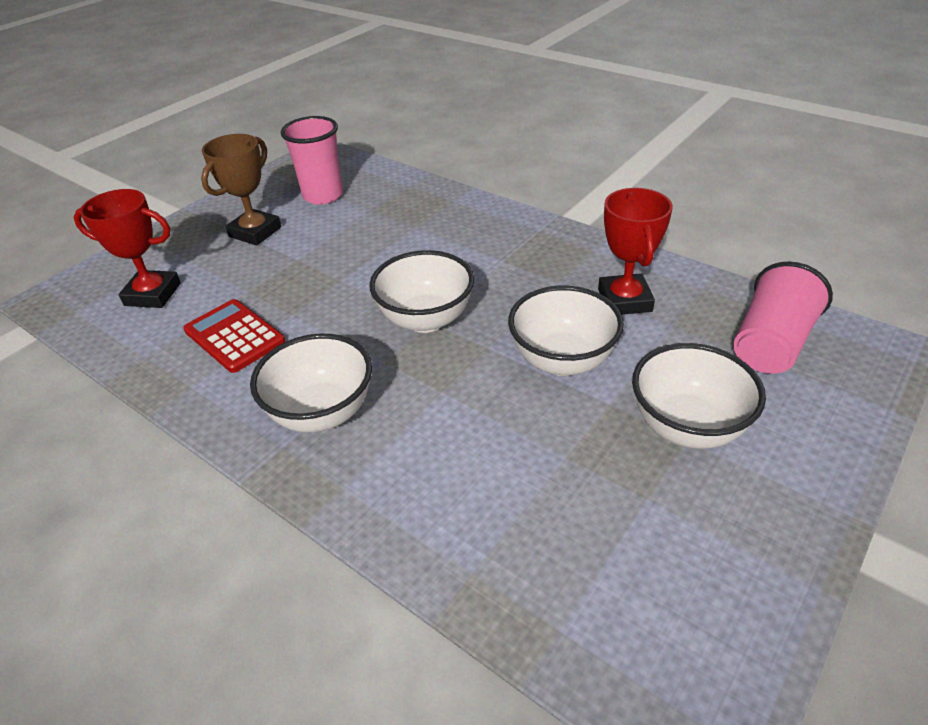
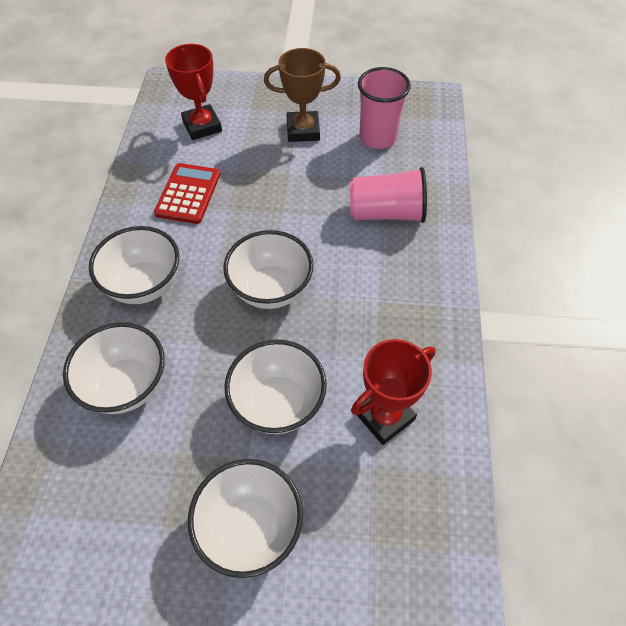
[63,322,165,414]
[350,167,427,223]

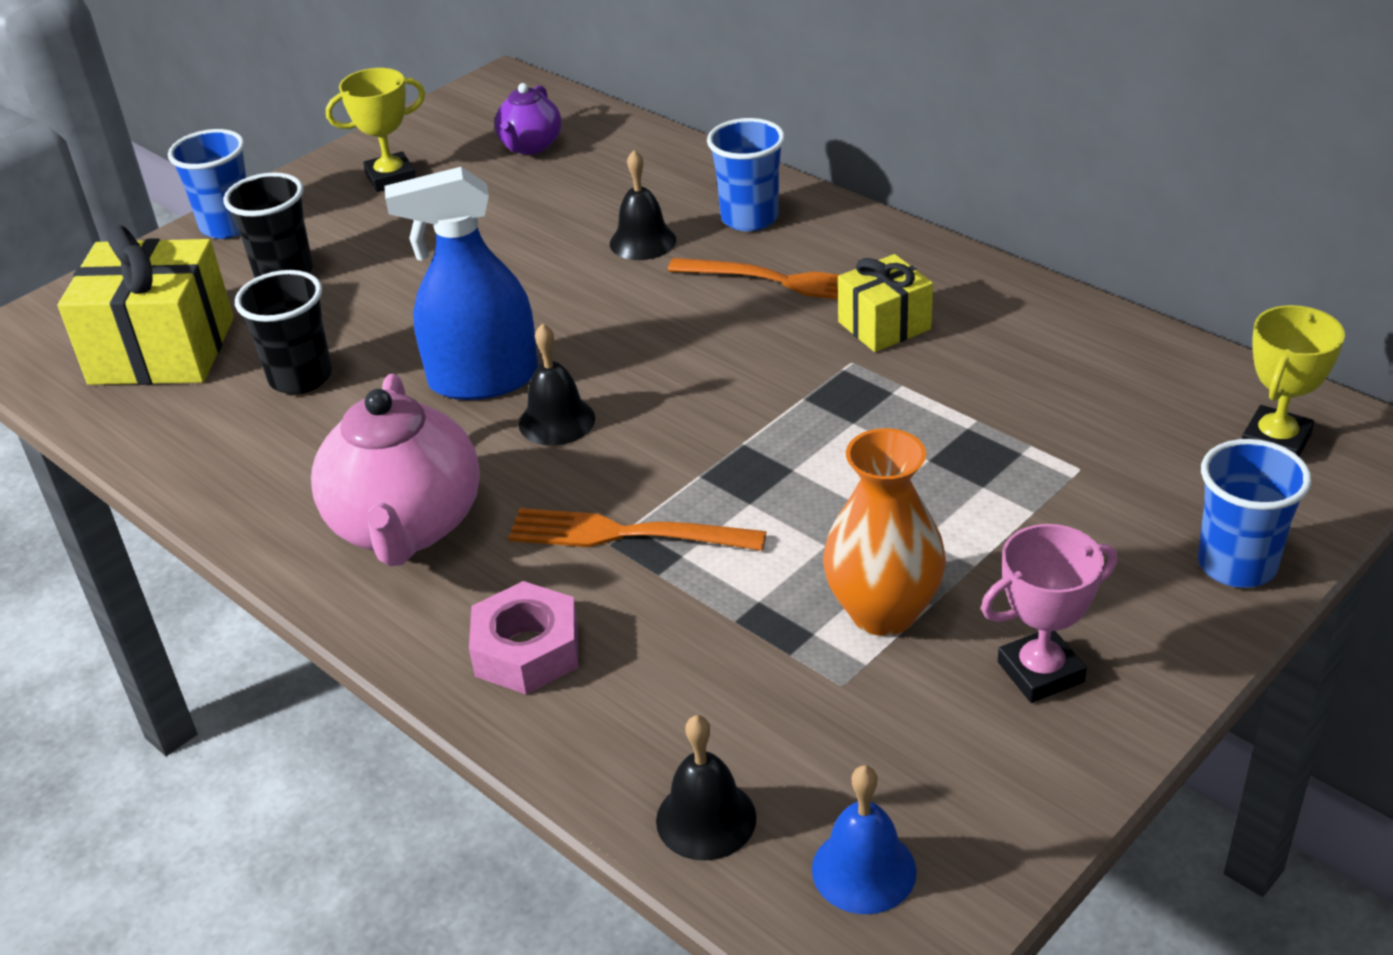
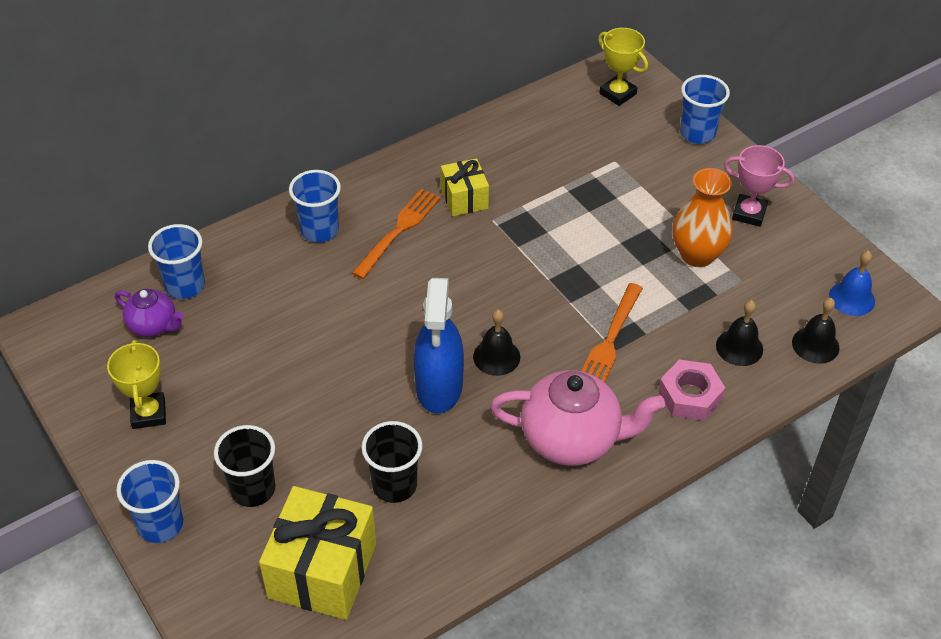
[148,224,205,299]
[716,300,763,366]
[724,145,794,227]

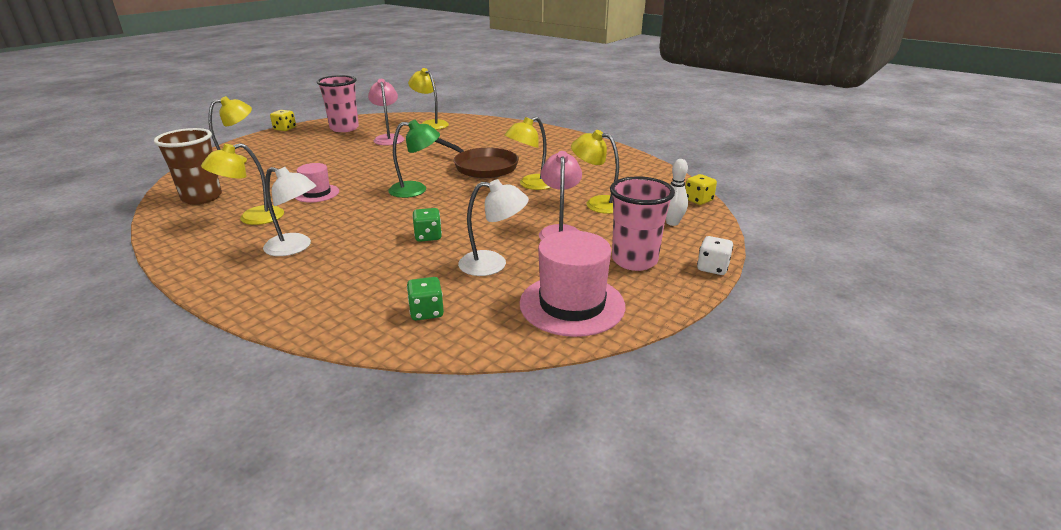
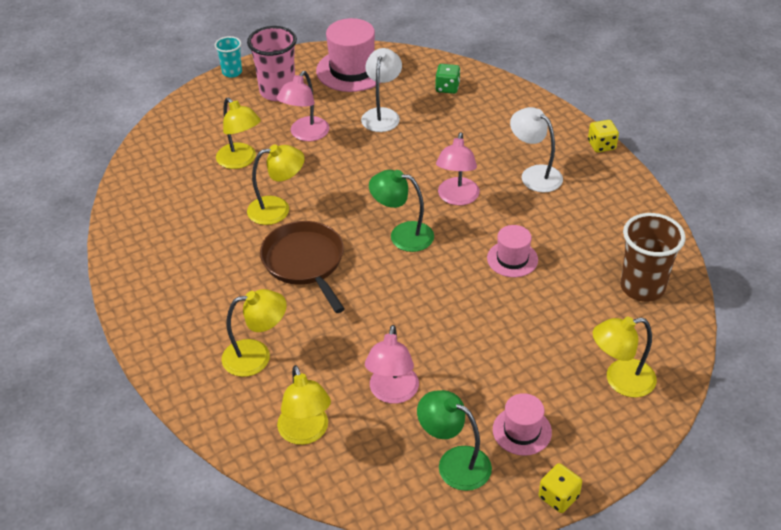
[412,208,442,242] (first image)
[666,159,688,226] (first image)
[436,132,480,205]
[493,393,552,456]
[222,289,287,377]
[588,120,619,153]
[417,390,492,491]
[215,36,242,78]
[361,48,402,132]

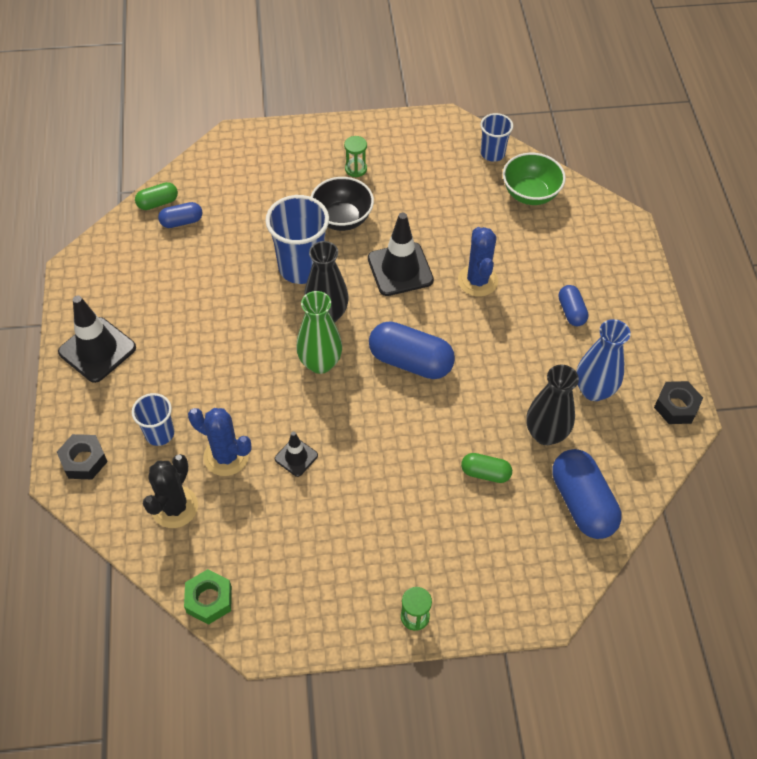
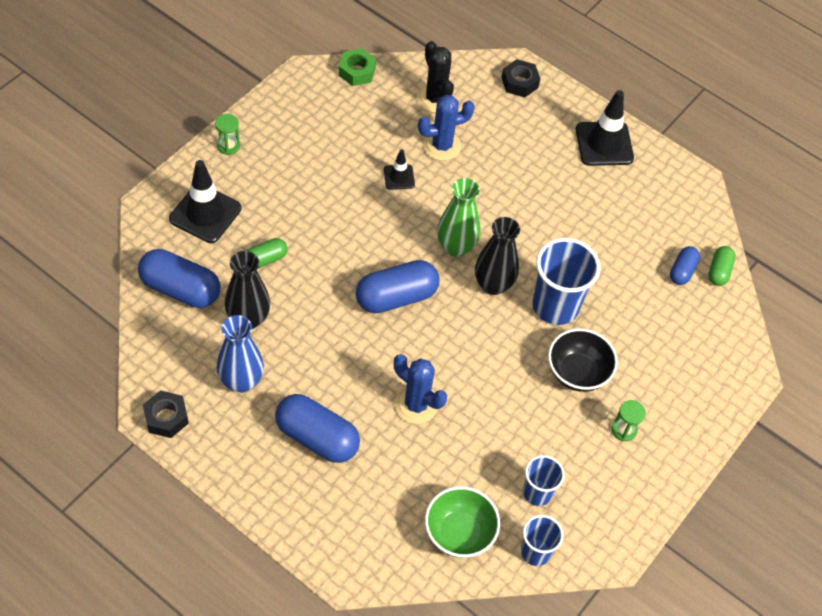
[523,455,565,506]
[169,160,241,243]
[275,394,360,463]

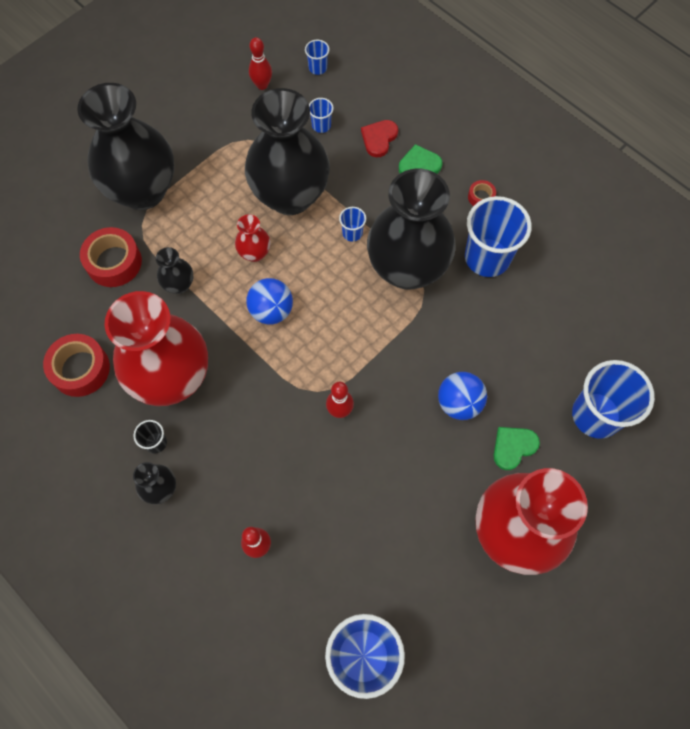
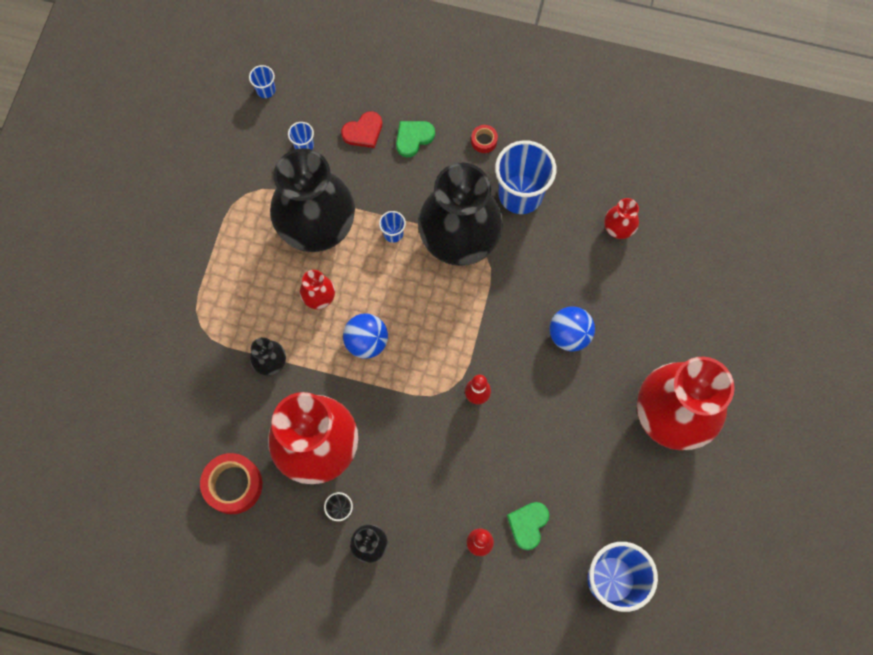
[77,83,174,210] (first image)
[80,227,142,287] (first image)
[249,37,272,90] (first image)
[572,360,655,439] (first image)
[604,198,639,239]
[507,502,549,550]
[341,111,382,148]

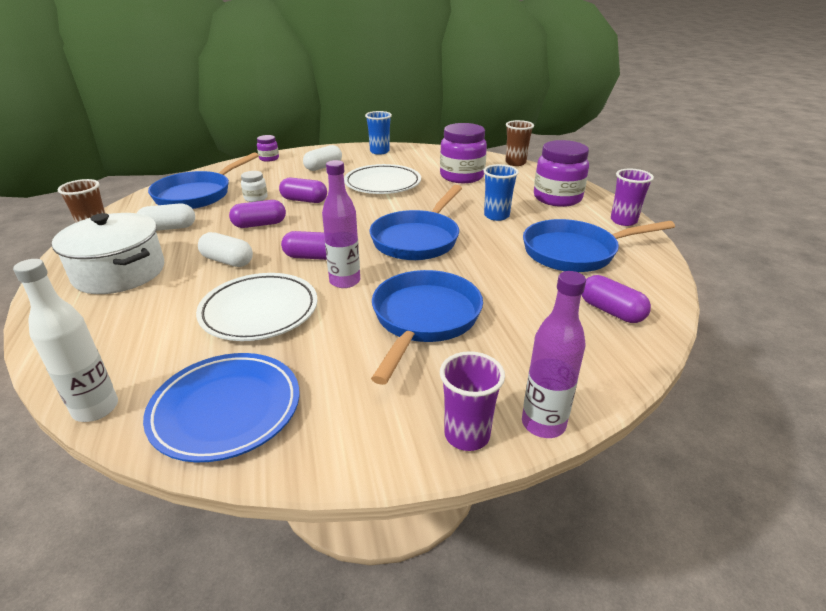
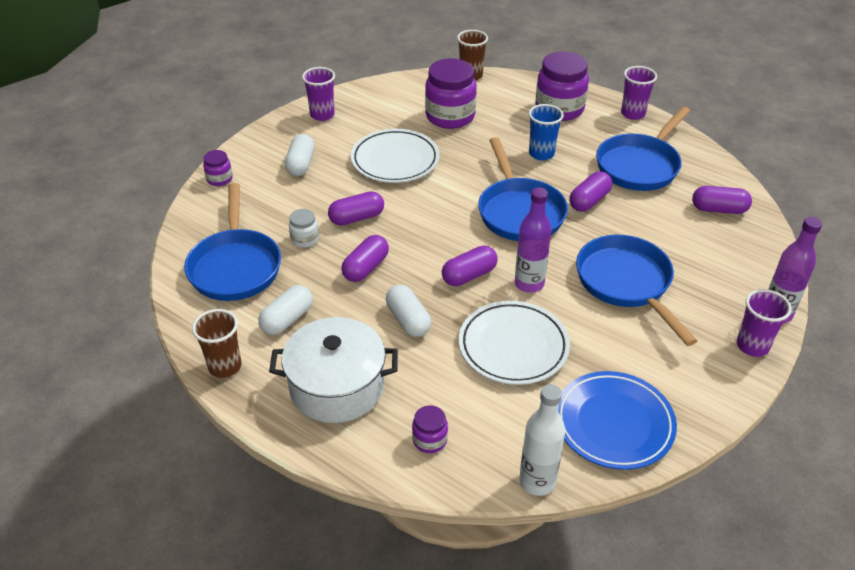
[412,405,448,453]
[569,171,612,212]
[302,67,335,121]
[386,284,431,337]

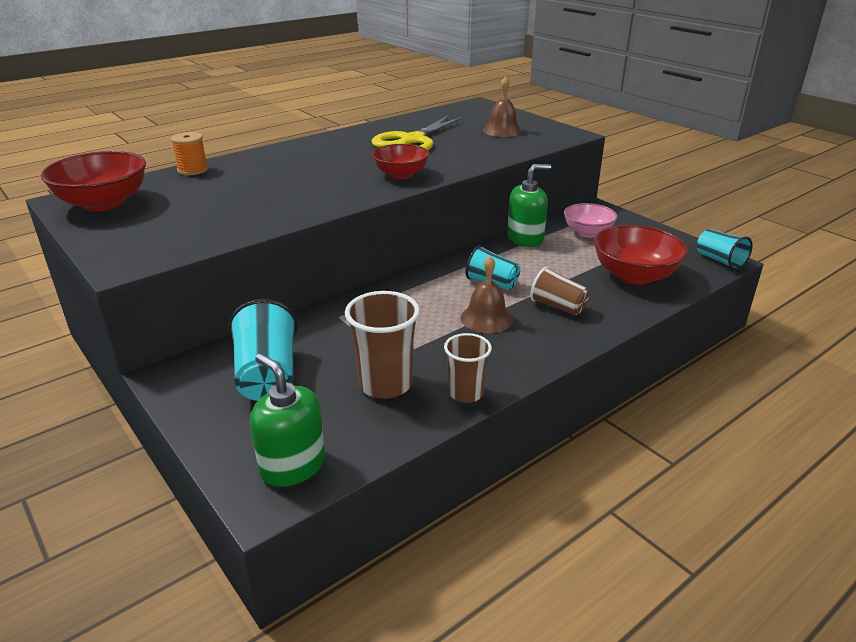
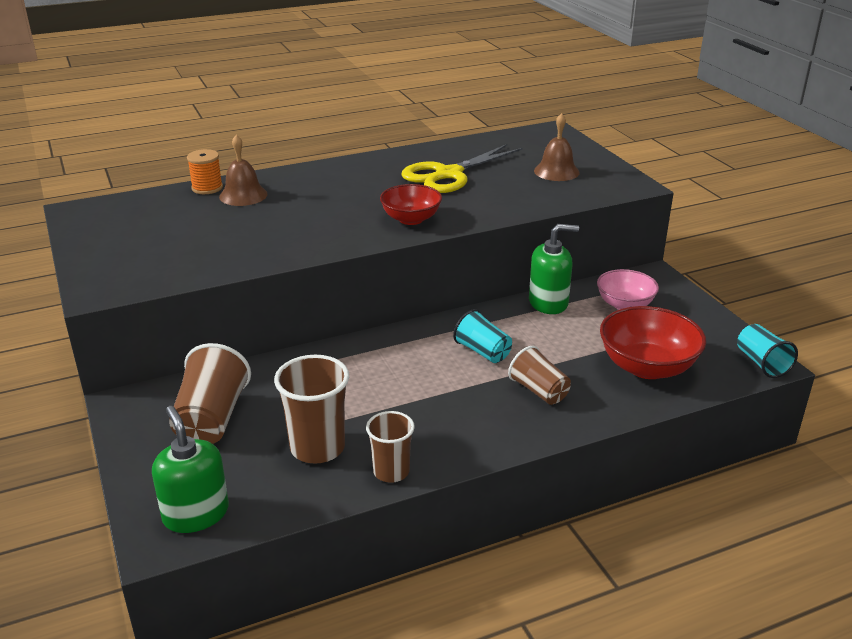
[41,151,146,212] (first image)
[219,135,267,206]
[169,343,251,444]

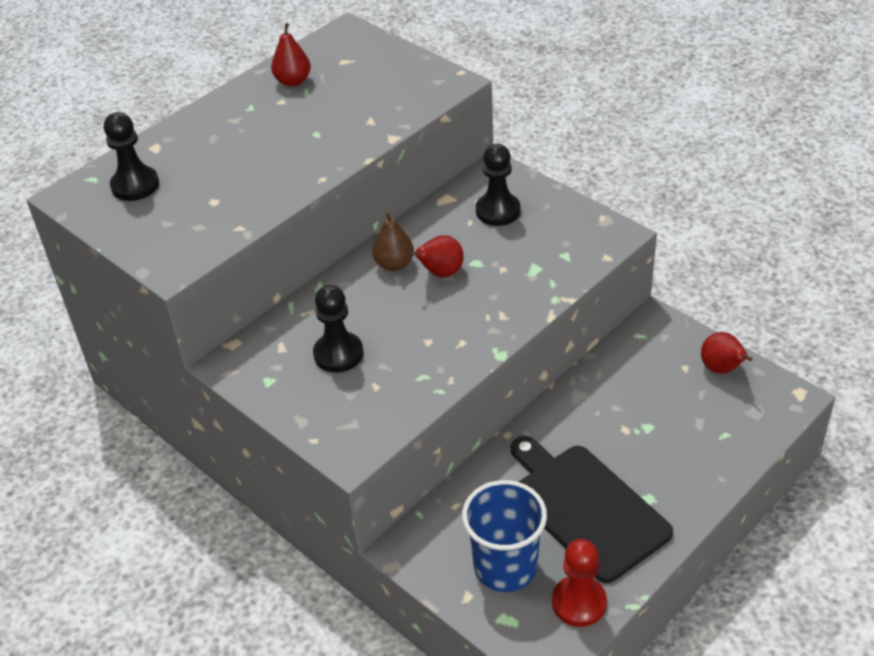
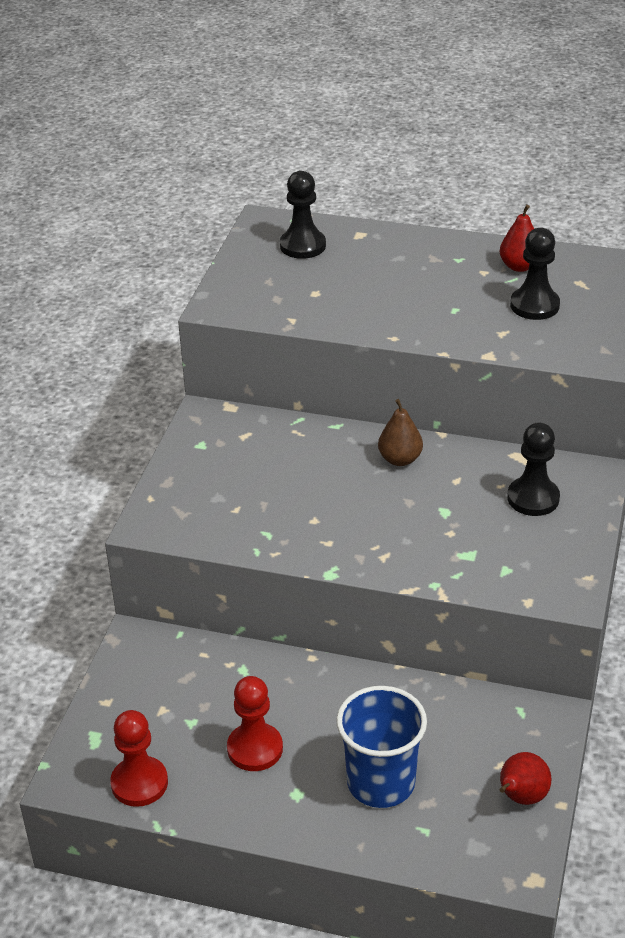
[409,235,464,278] (first image)
[510,228,560,320]
[336,686,427,808]
[227,676,283,771]

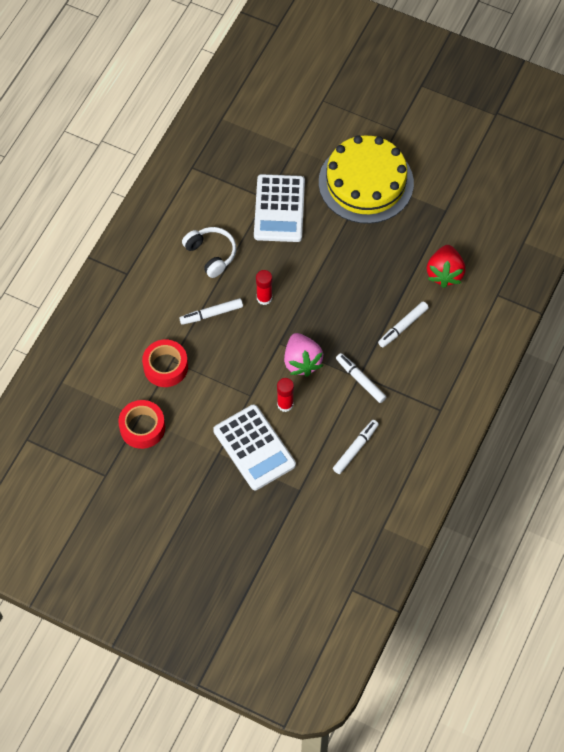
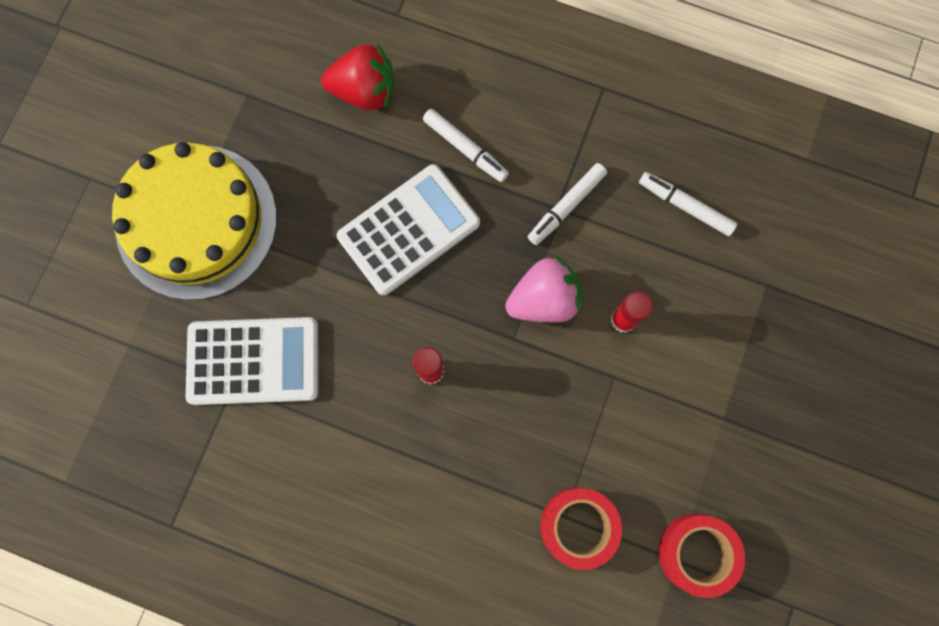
[179,298,243,325] (first image)
[182,227,236,278] (first image)
[337,164,480,296]

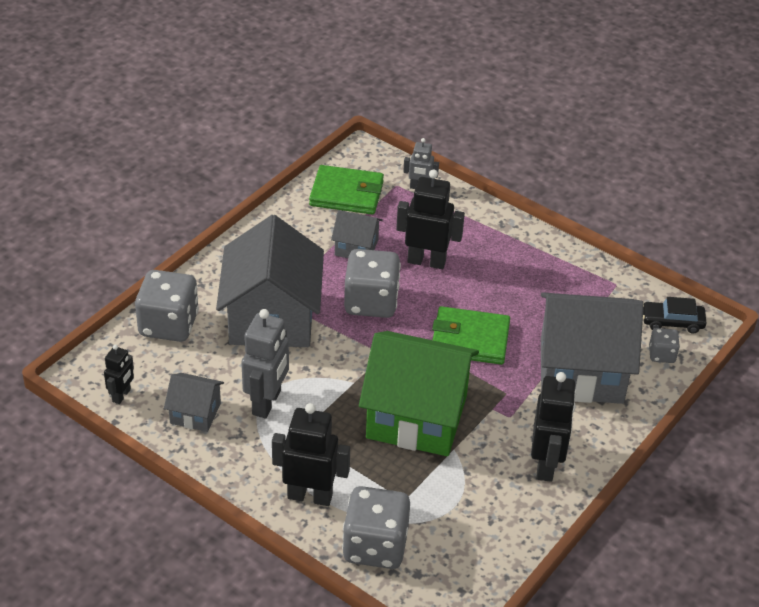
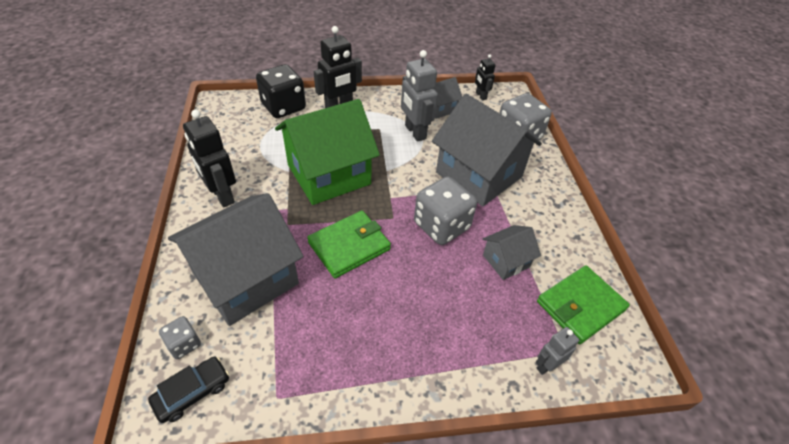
[396,170,465,269] (first image)
[256,64,306,118]

